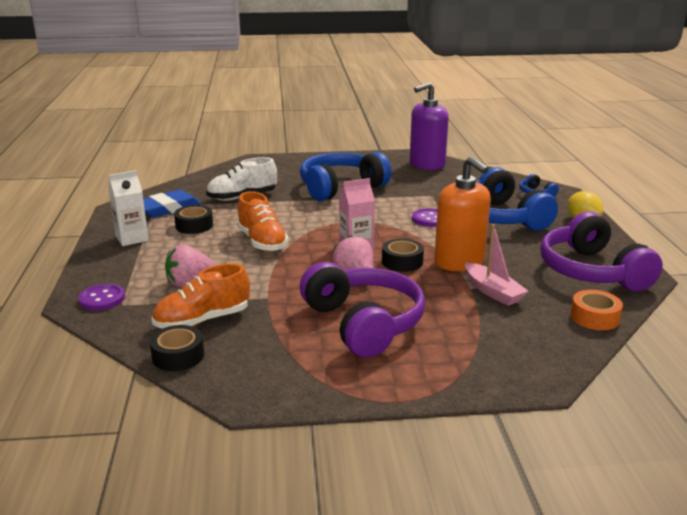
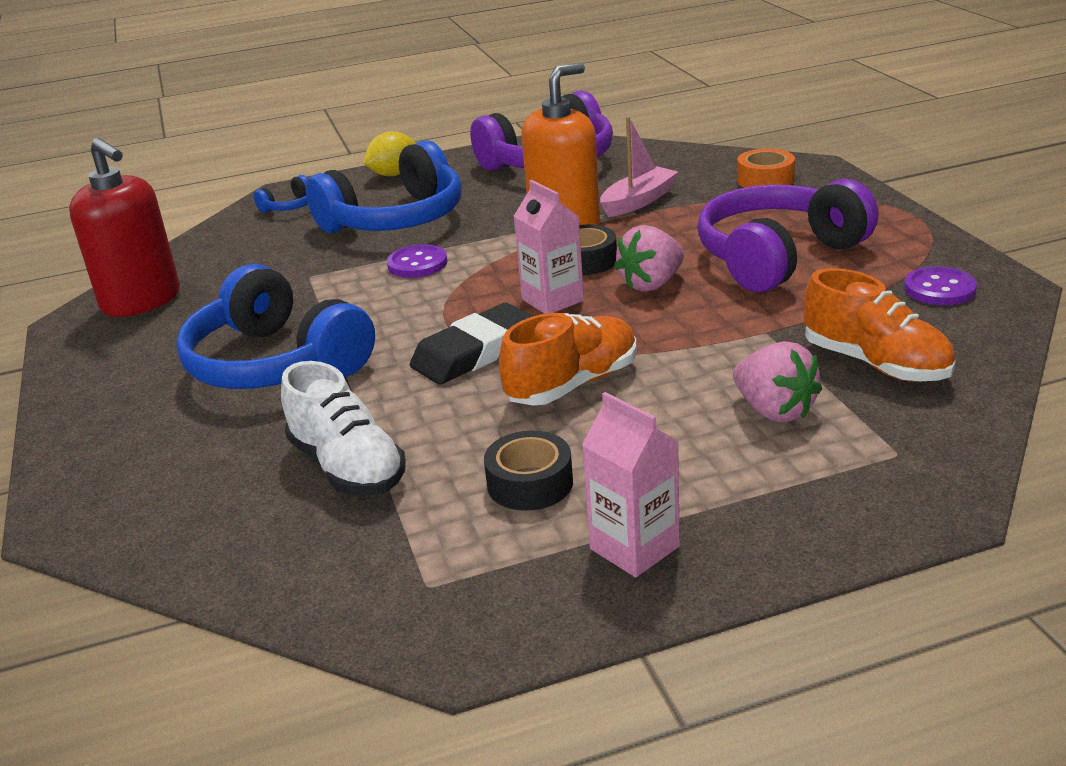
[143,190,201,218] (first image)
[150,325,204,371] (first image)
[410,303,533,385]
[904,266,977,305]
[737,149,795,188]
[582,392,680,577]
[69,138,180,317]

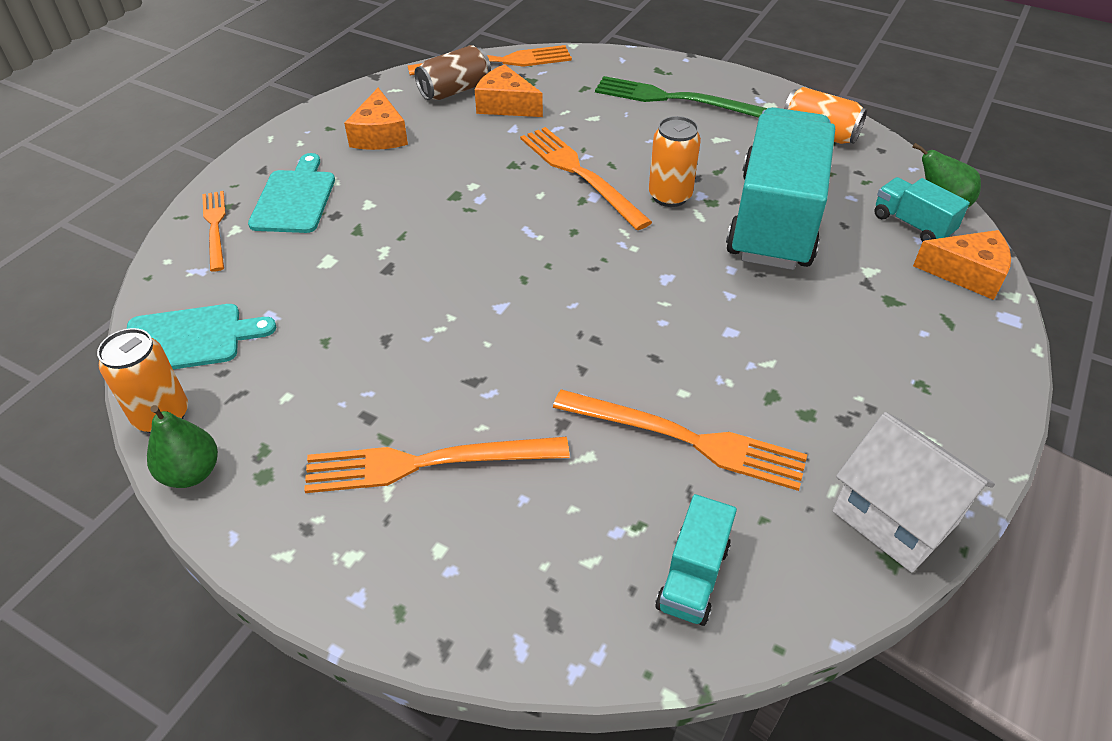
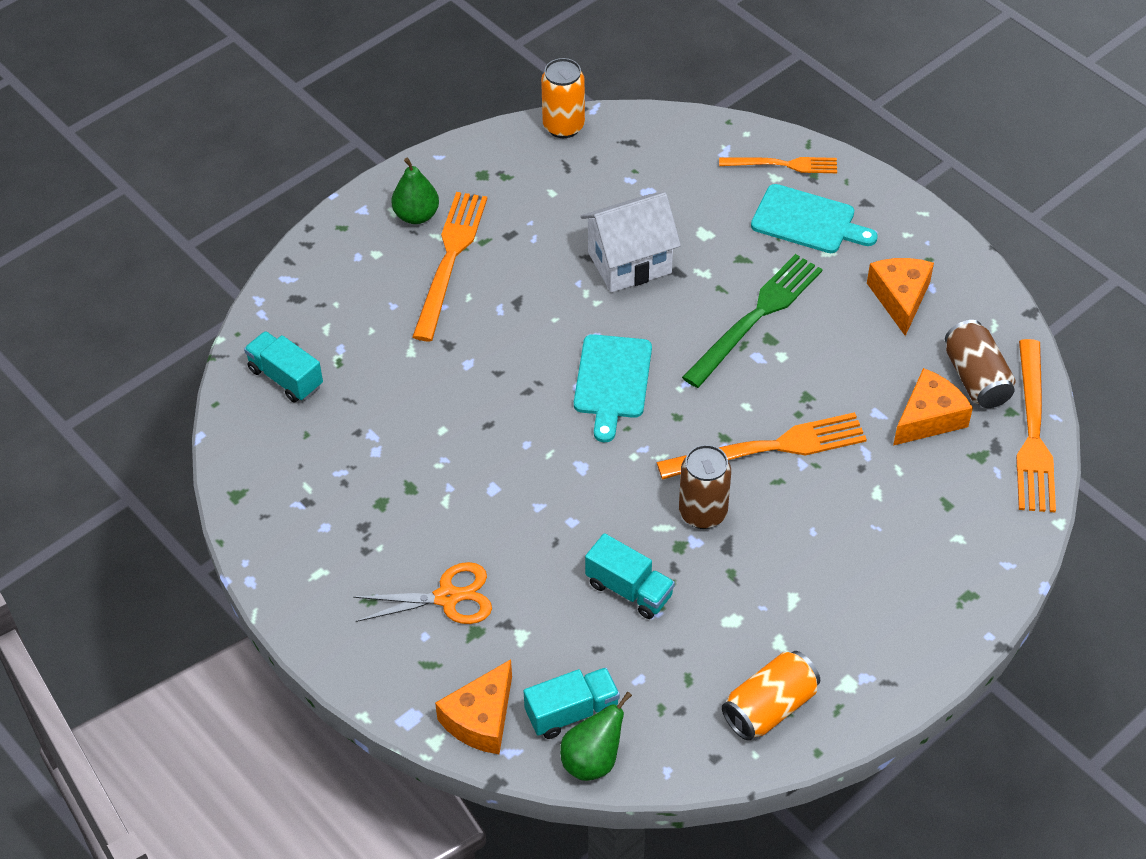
[553,389,807,491] (first image)
[353,562,492,624]
[574,334,652,442]
[391,158,439,224]
[682,254,823,388]
[580,192,681,293]
[679,445,731,529]
[867,258,934,336]
[585,533,675,619]

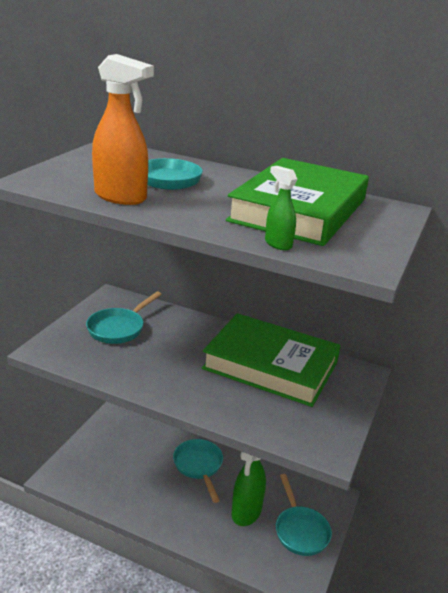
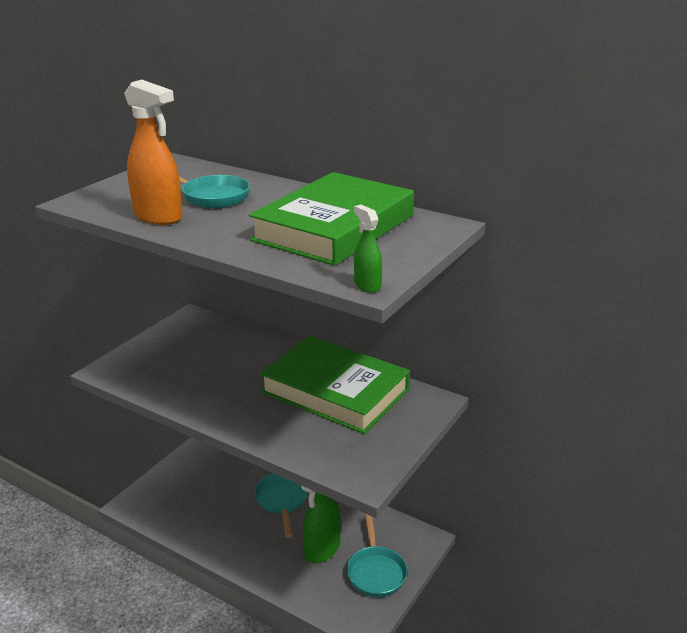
[86,292,162,344] (first image)
[354,205,382,293]

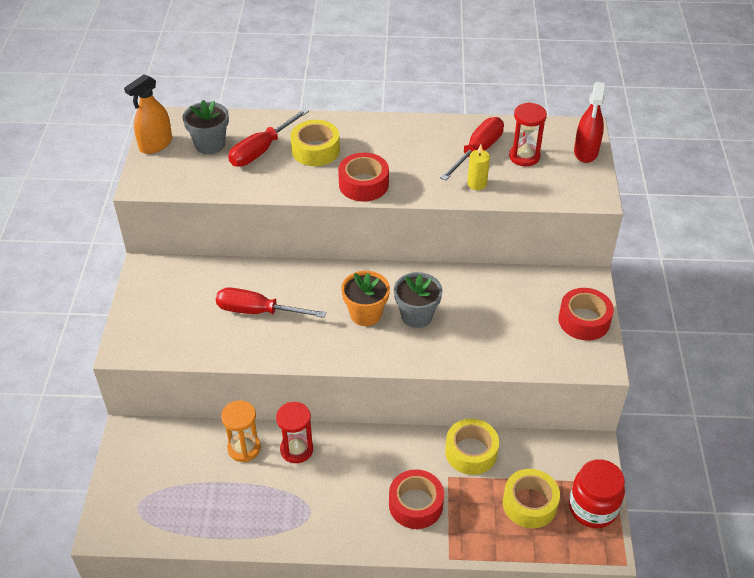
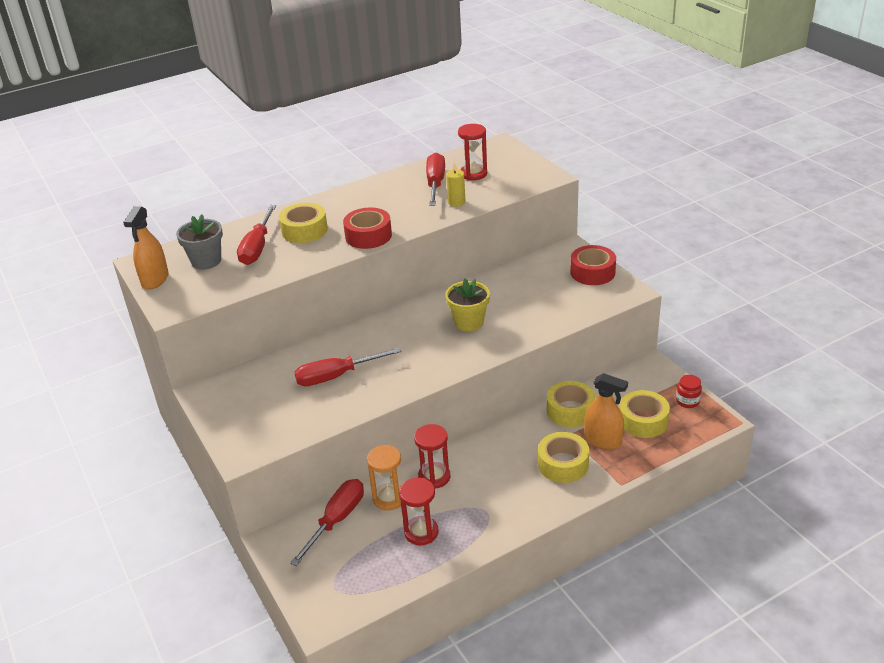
[341,271,390,326] (first image)
[574,82,605,163] (first image)
[290,479,364,566]
[399,478,438,545]
[584,373,628,449]
[538,432,589,483]
[445,279,490,331]
[676,375,702,408]

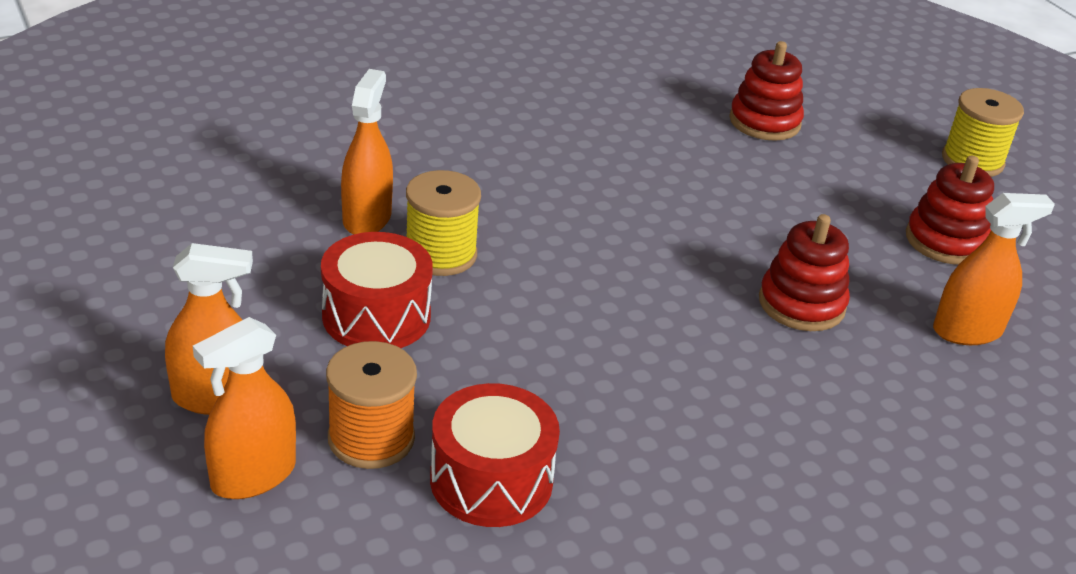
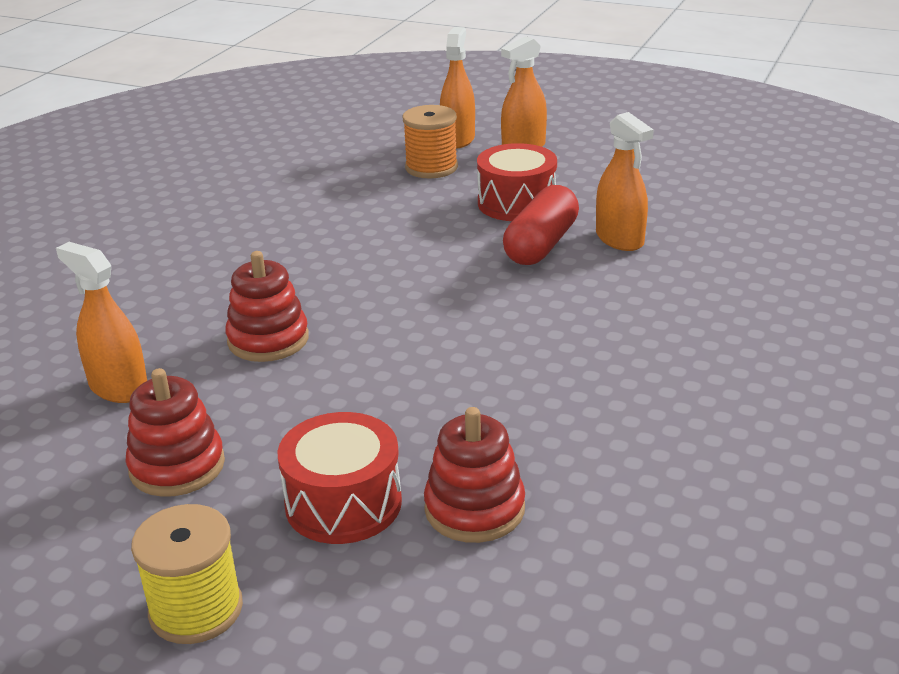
[277,412,402,544]
[503,185,579,265]
[56,242,147,403]

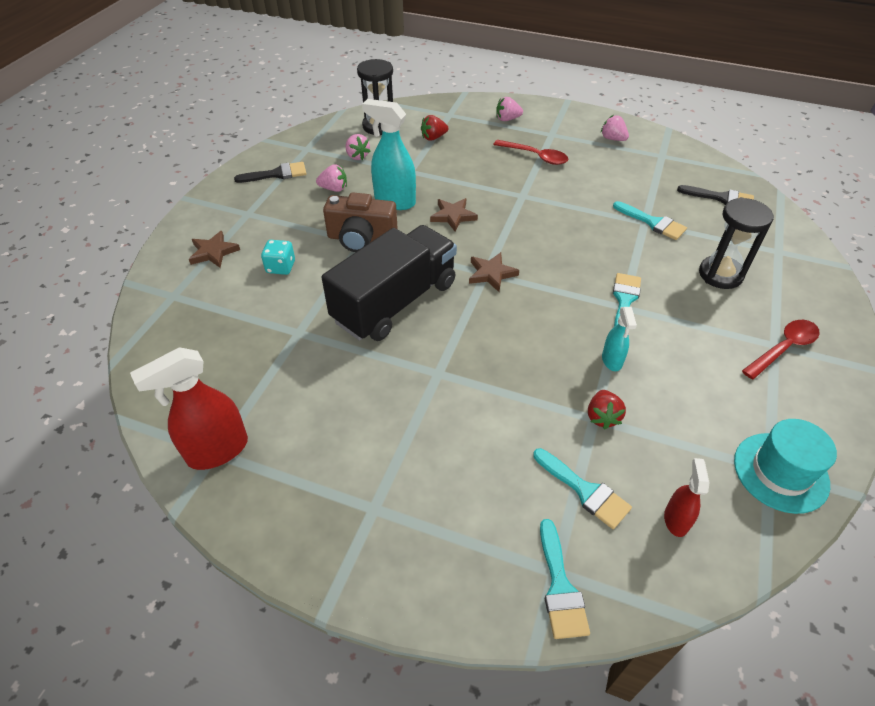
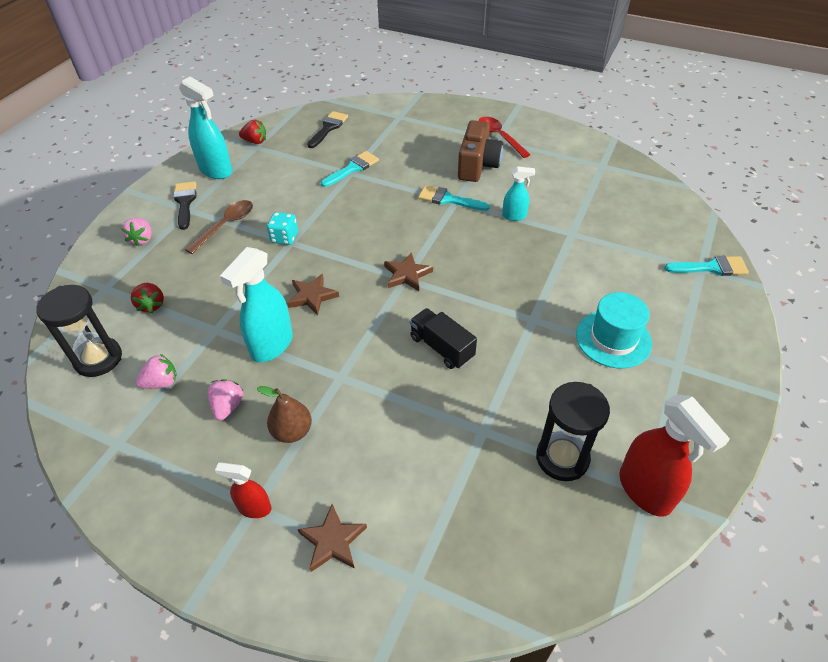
[533,448,632,529] (first image)
[257,386,312,443]
[173,181,197,230]
[267,212,298,245]
[458,120,503,182]
[239,120,266,144]
[215,462,272,518]
[536,382,610,481]
[576,292,652,369]
[179,77,232,179]
[185,200,253,254]
[410,308,477,369]

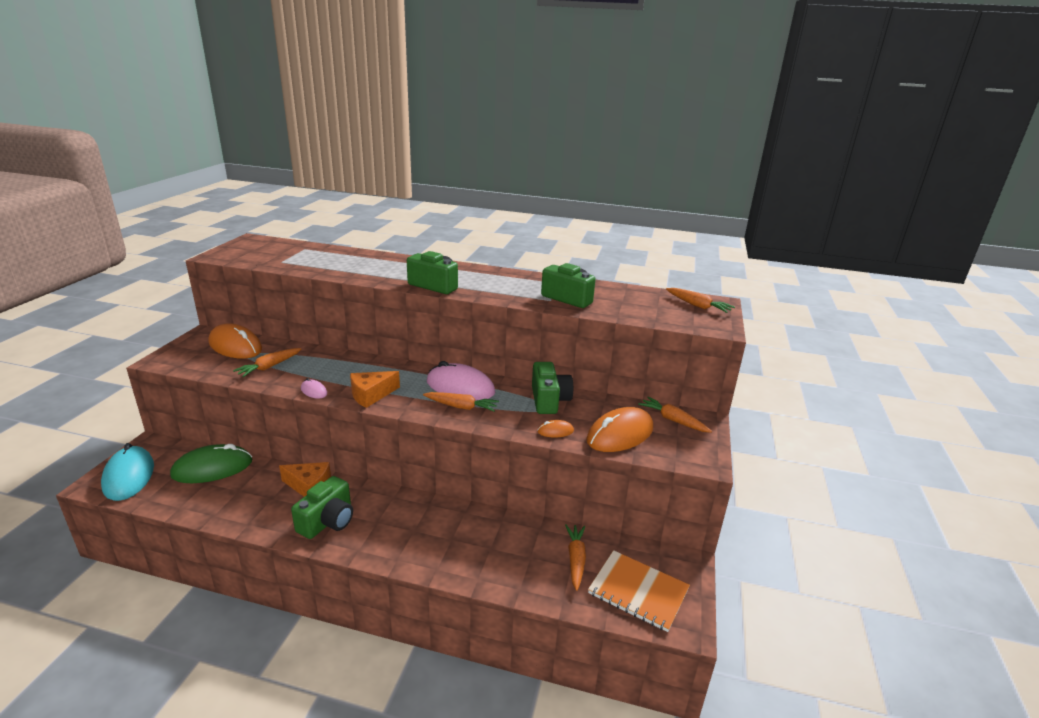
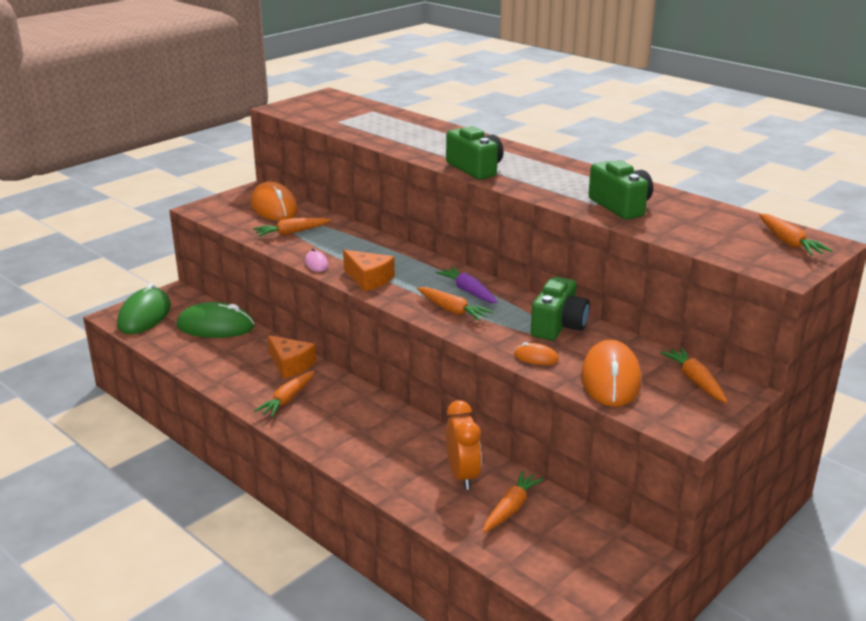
[588,550,690,632] (first image)
[446,400,481,490]
[254,371,314,417]
[435,267,498,303]
[117,283,171,334]
[343,250,395,291]
[581,339,641,407]

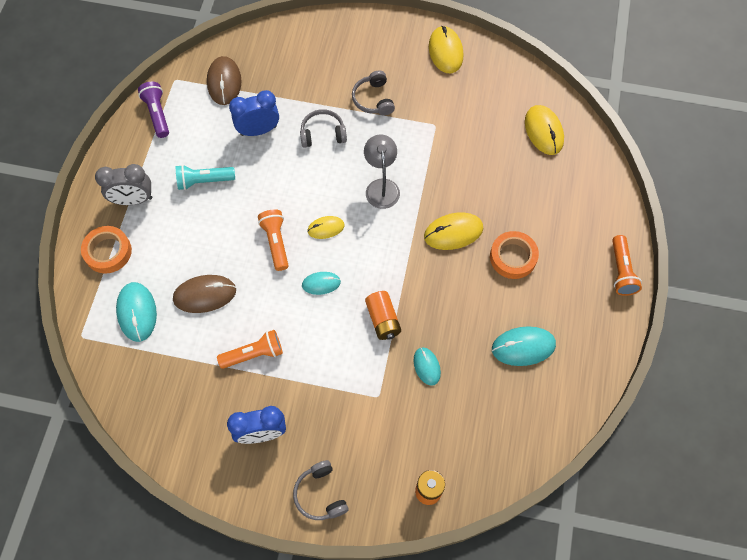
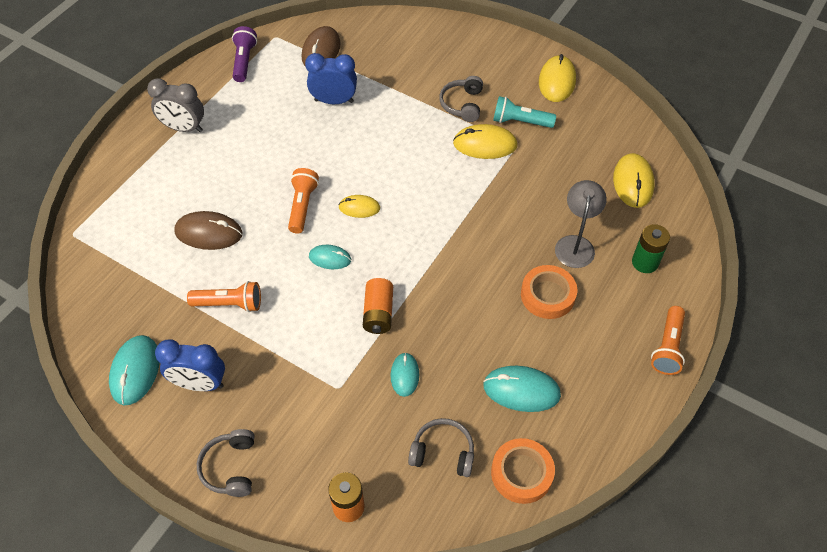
[632,224,670,273]
[491,438,555,504]
[109,335,160,405]
[493,96,556,128]
[408,418,474,477]
[555,180,607,268]
[453,124,518,159]

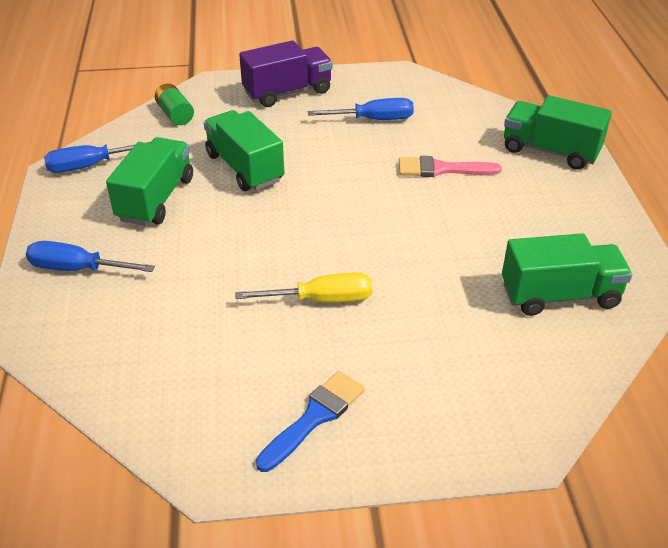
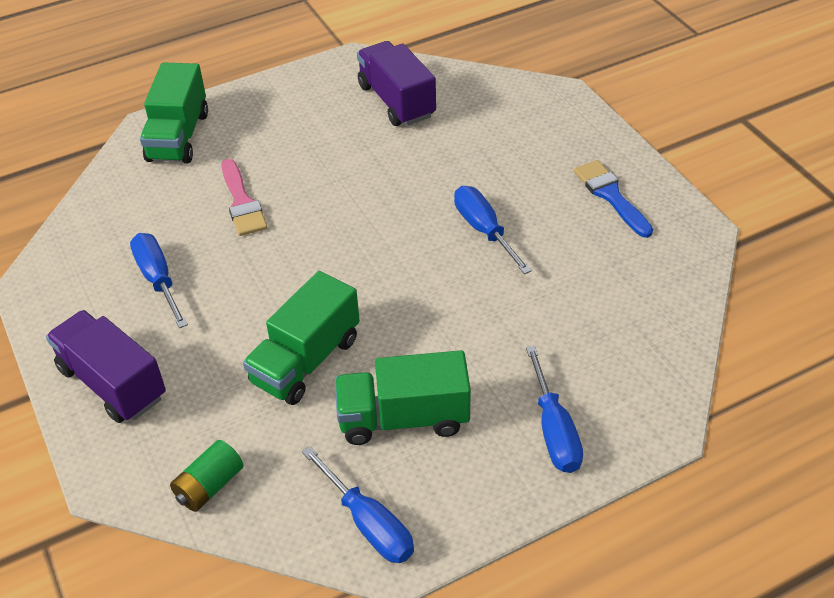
[454,186,532,274]
[357,41,436,126]
[574,160,653,238]

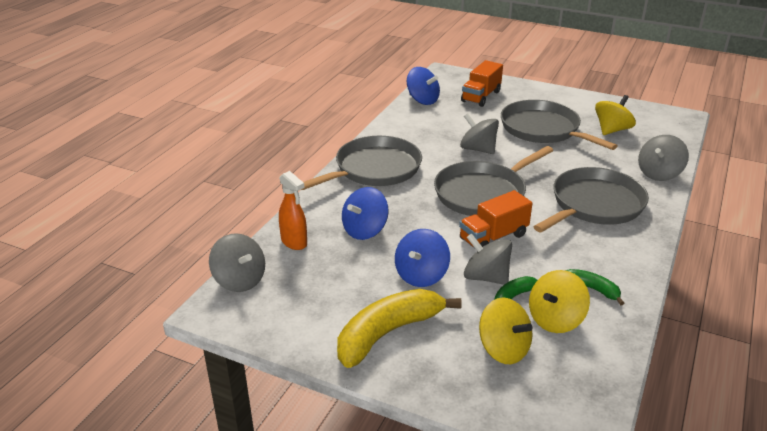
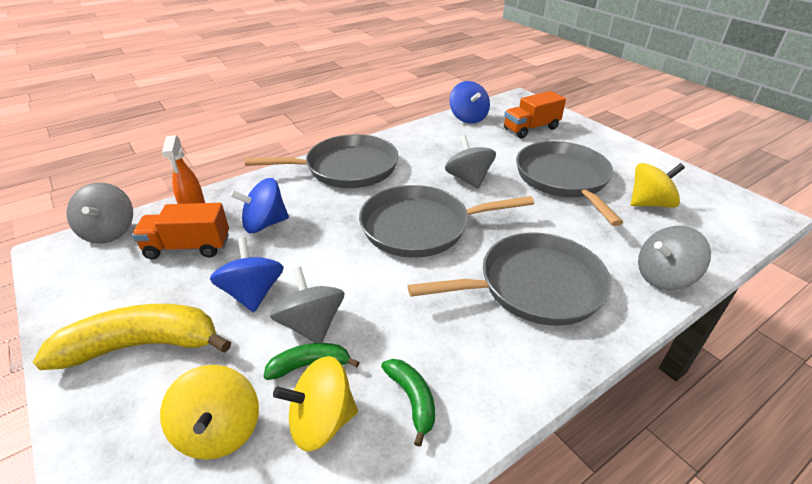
[132,203,229,259]
[210,238,284,312]

